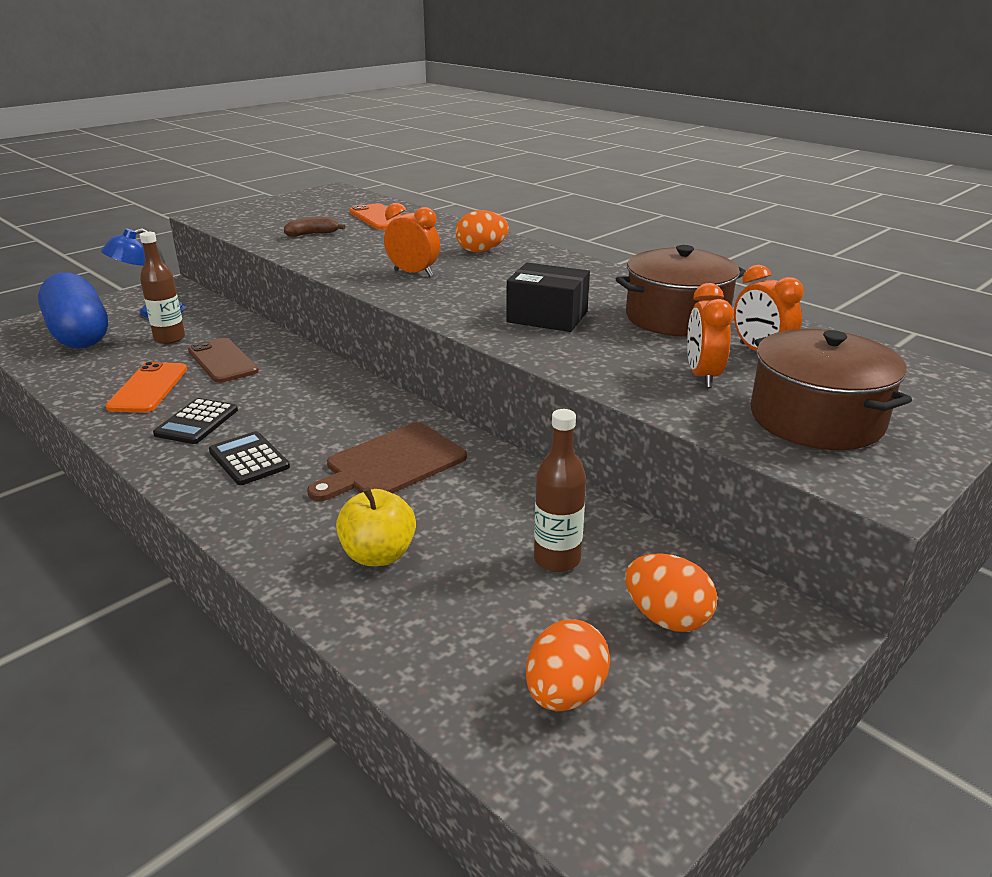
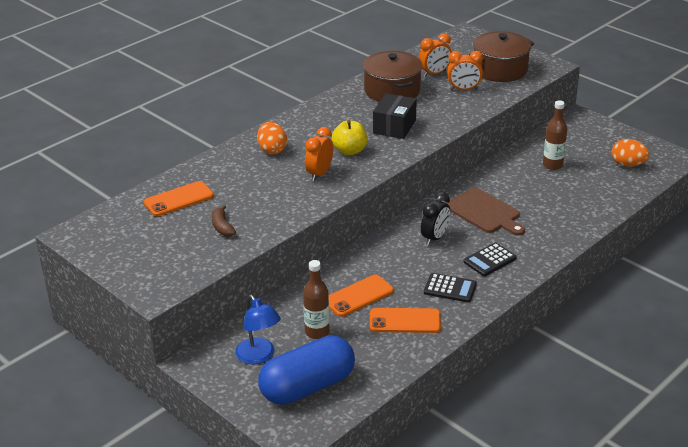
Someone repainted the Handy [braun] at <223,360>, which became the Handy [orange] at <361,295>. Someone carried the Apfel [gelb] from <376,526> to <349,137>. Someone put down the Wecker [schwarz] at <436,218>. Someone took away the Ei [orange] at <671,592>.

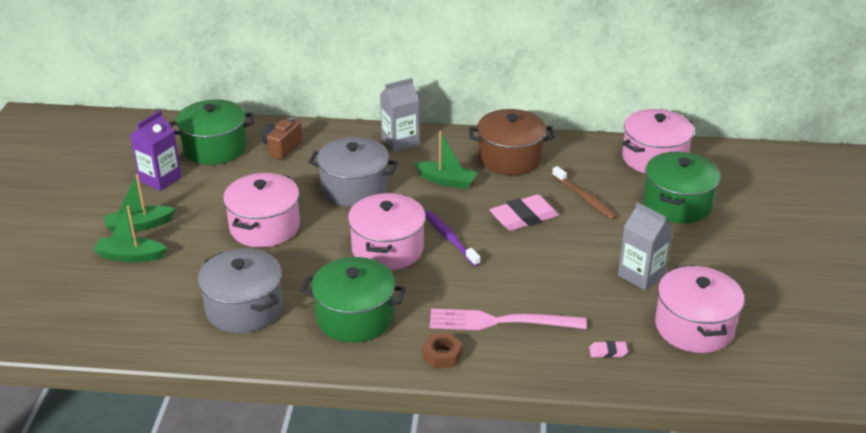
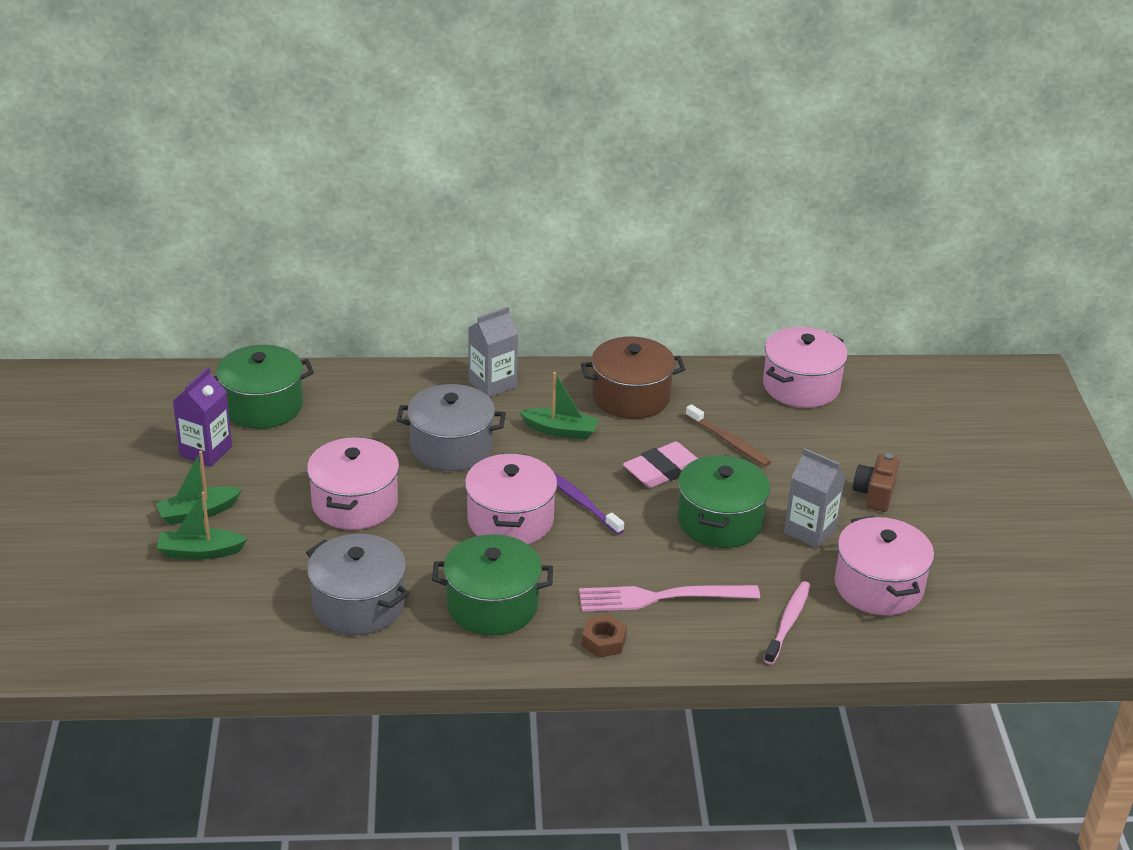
Someone carried the Kochtopf [grün] from <681,187> to <723,501>. Someone swapped the Radiergummi [rosa] at <608,349> for the Zahnbürste [rosa] at <787,623>. Someone carried the Kamera [braun] from <282,138> to <876,482>.

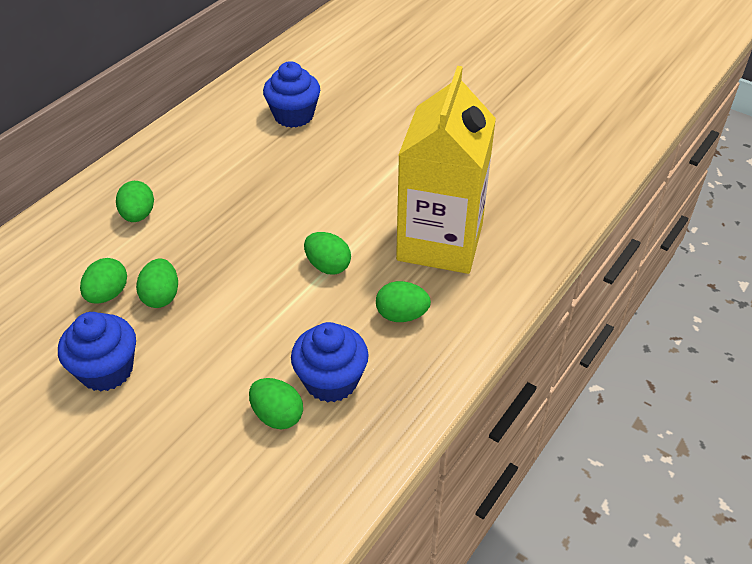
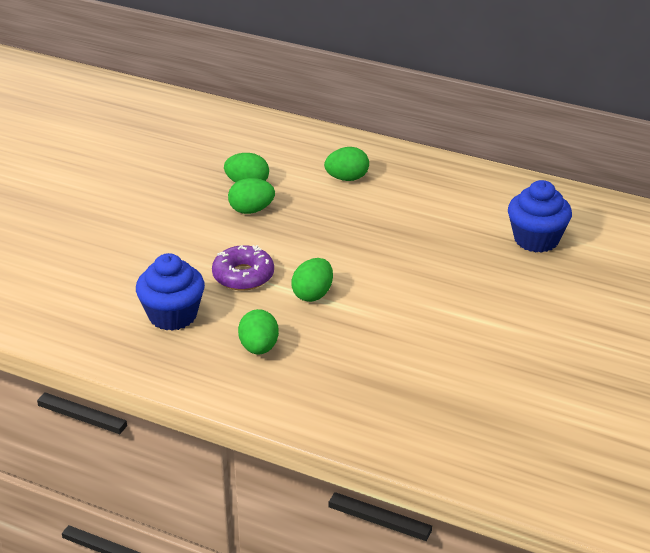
Someone put down the Donut [lila] at <243,268>. Someone took away the Muffin [blau] at <97,352>. Someone took away the Ei [grün] at <276,403>. Someone took away the Getränkekarton [gelb] at <446,170>.

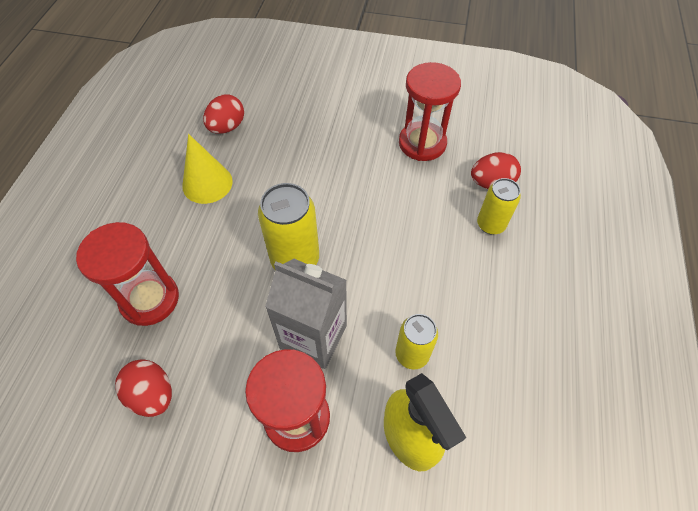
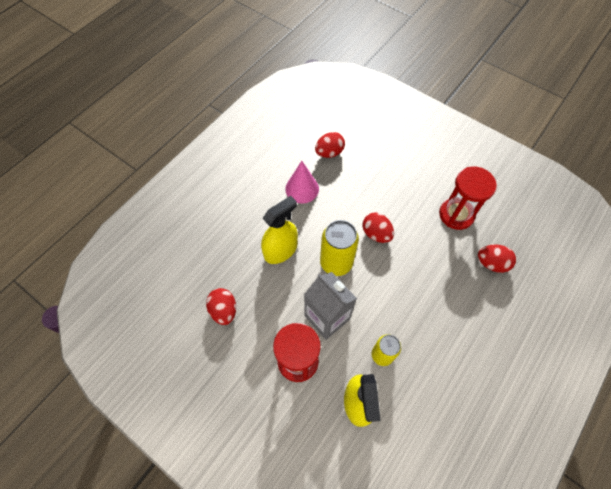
Someone put down the Sprühflasche [gelb] at <279,230>. Someone repainted the Kegel [gelb] at <207,169>, which became the Kegel [rosa] at <302,182>. Someone put down the Ei [rot] at <378,227>. Someone took away the Sanduhr [rot] at <127,274>. Someone took away the Dose [gelb] at <499,206>.

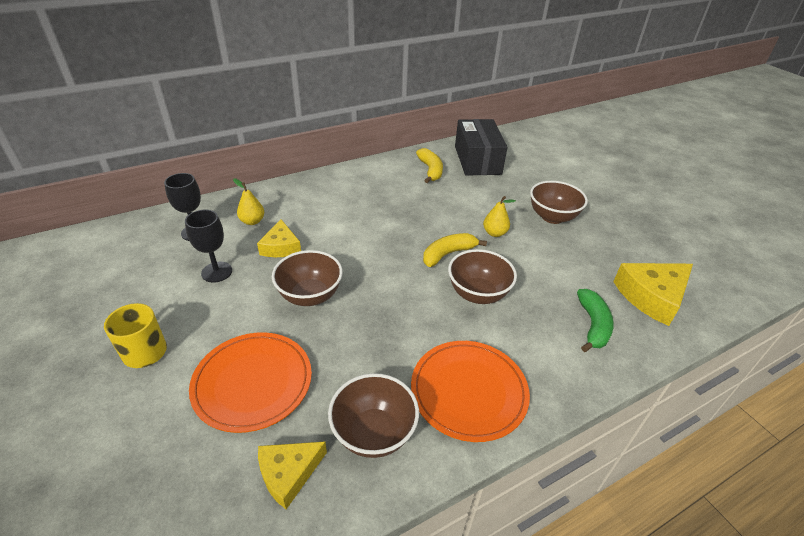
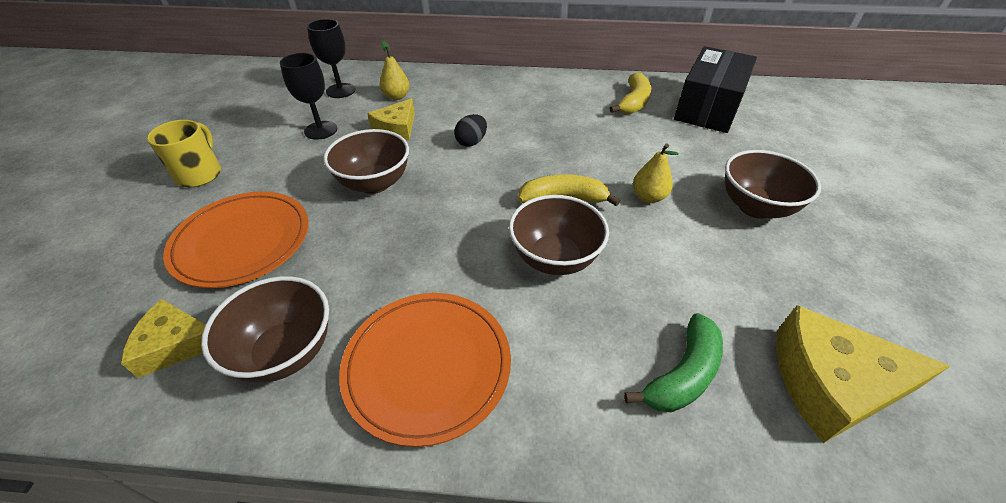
Someone put down the Ei [schwarz] at <470,130>.

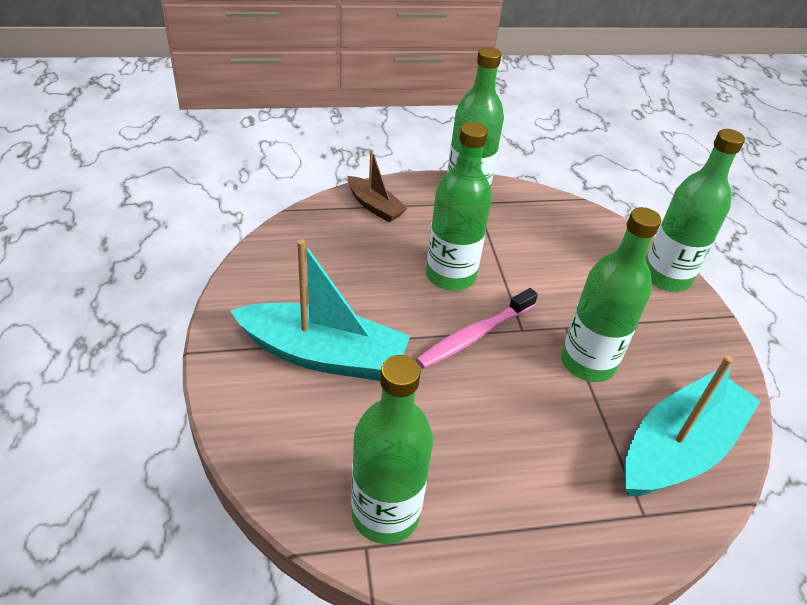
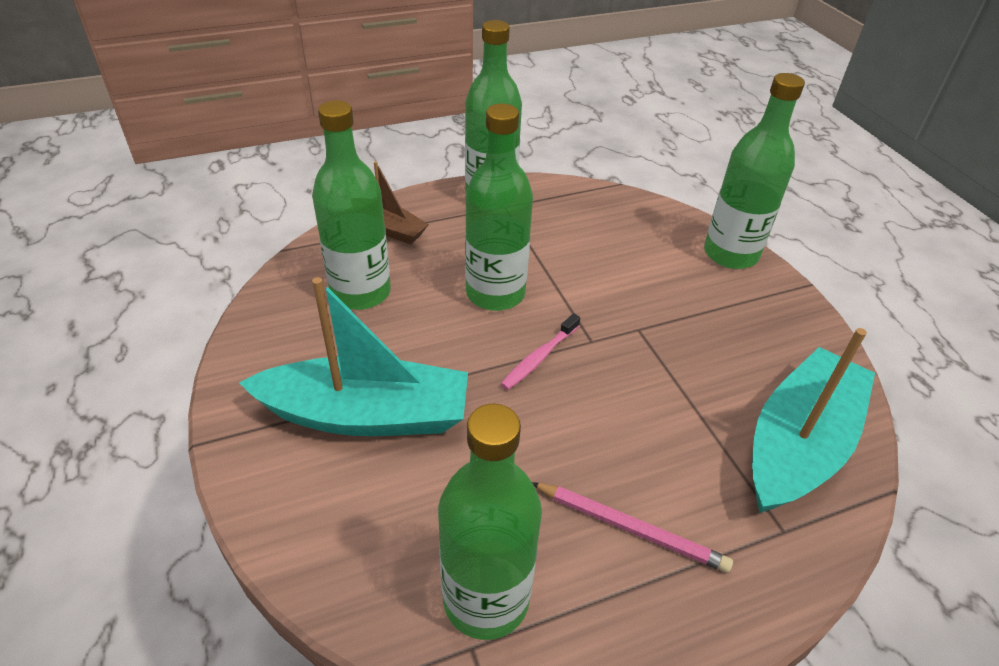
Someone carried the Flasche [grün] from <611,294> to <351,205>. Someone scaled the Zahnbürste [rosa] at <477,328> by 0.66. Someone put down the Bleistift [rosa] at <632,527>.

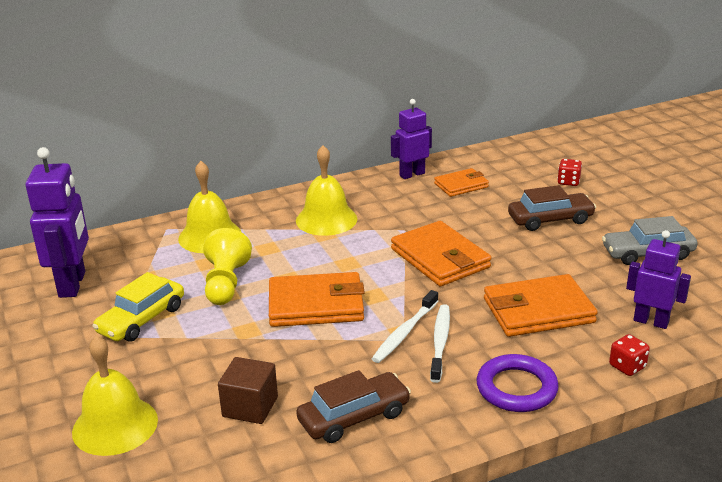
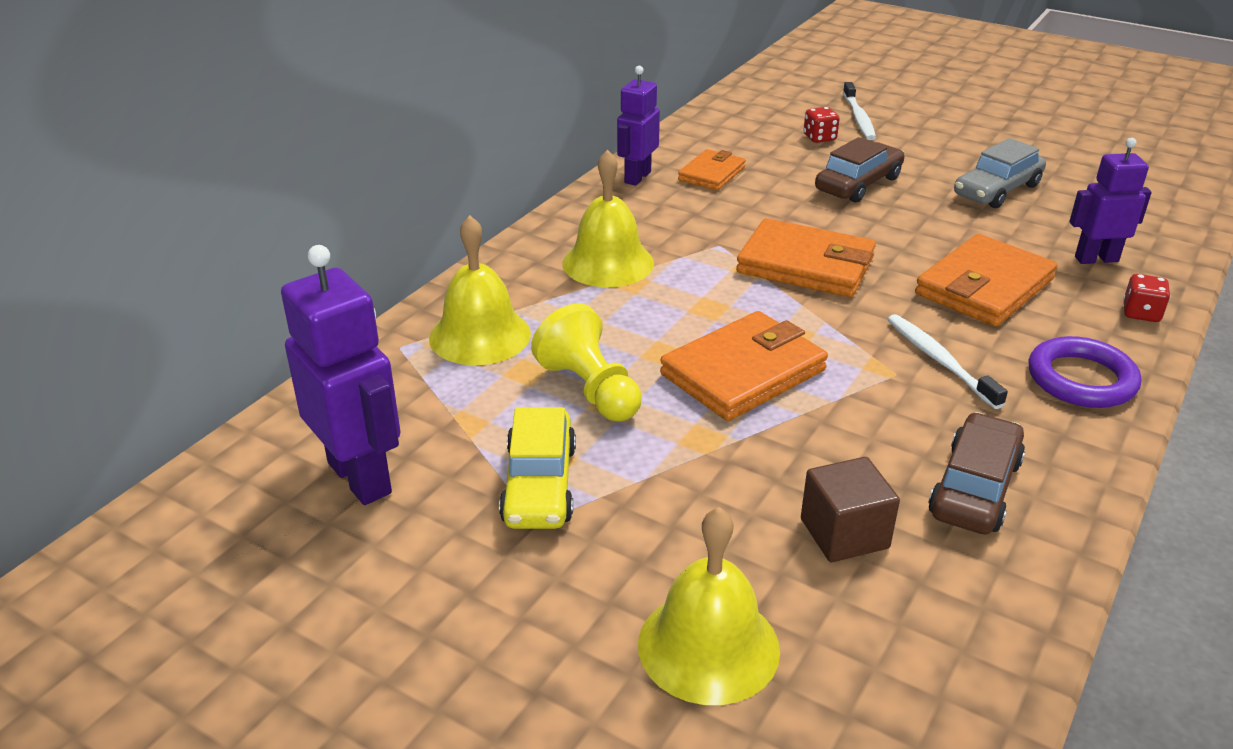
Someone carried the Zahnbürste [weiß] from <405,326> to <859,111>.

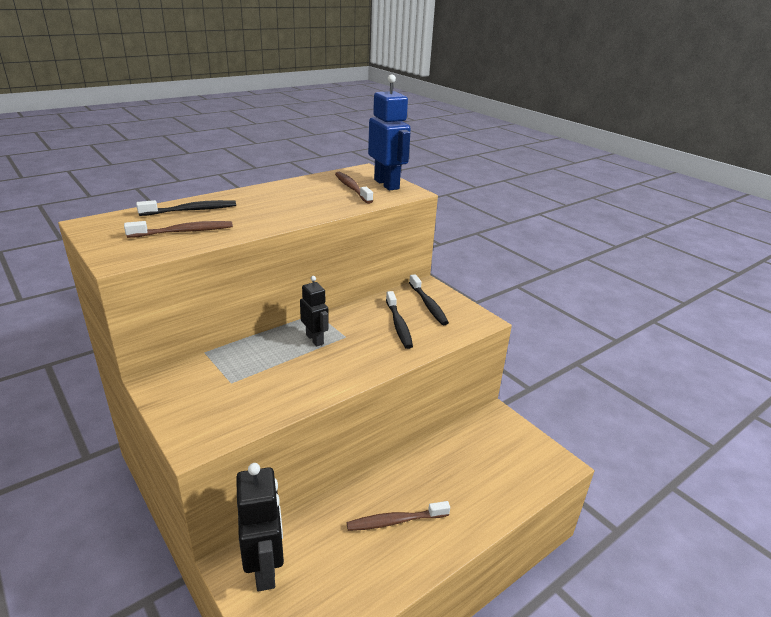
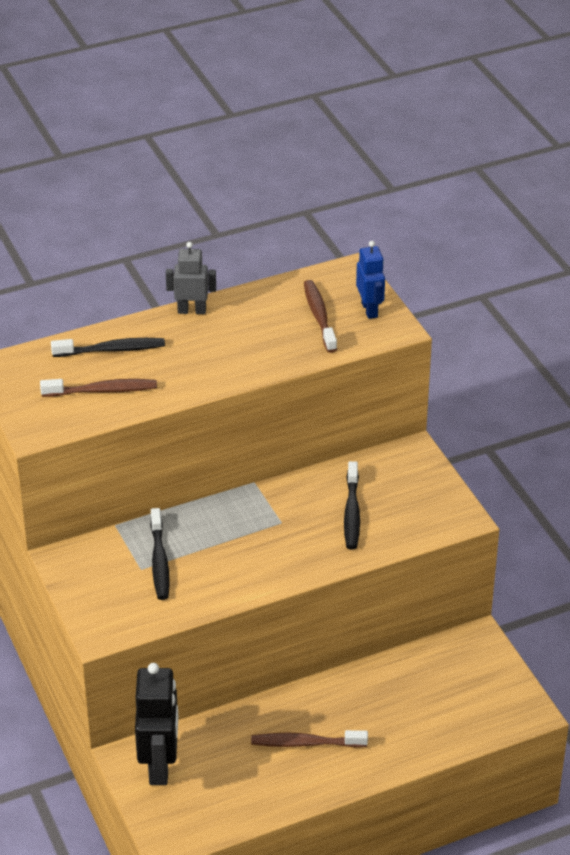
Someone carried the Zahnbürste [schwarz] from <429,299> to <160,554>. Someone put down the Roboter [grau] at <191,278>. Someone scaled the Roboter [blau] at <389,132> by 0.60. Someone took away the Roboter [schwarz] at <314,311>.

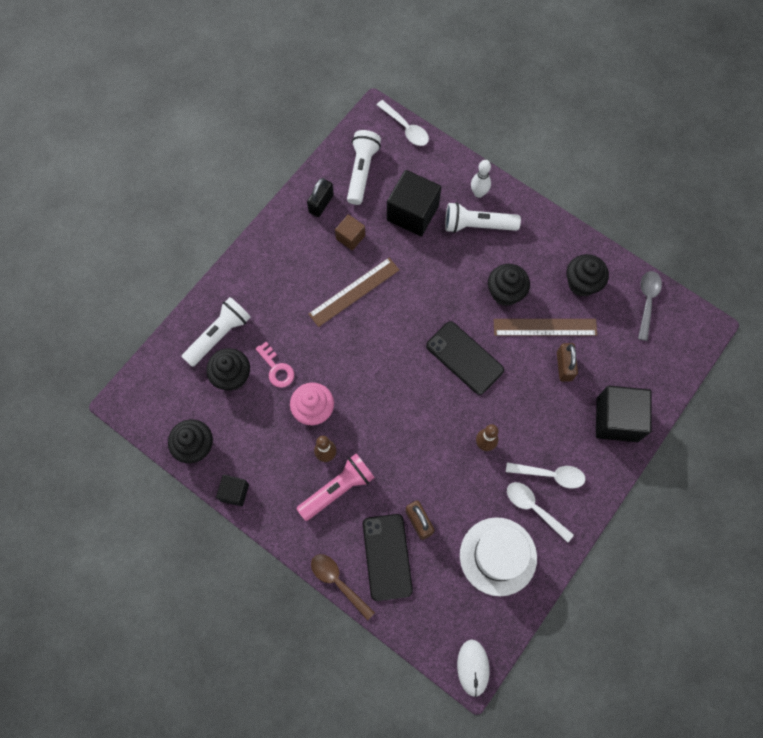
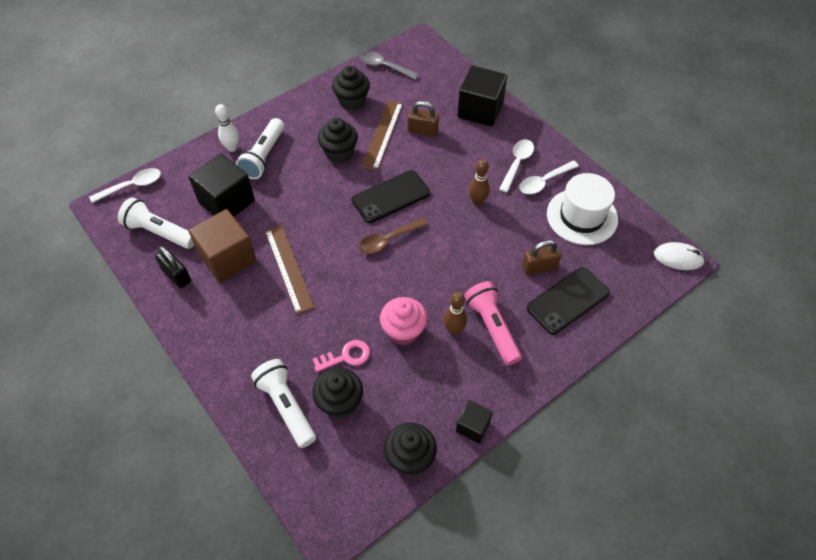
Someone scaled the Kubus [braun] at <350,232> by 1.87. Someone carried the Löffel [braun] from <343,587> to <393,236>. Someone rotated the Handy [schwarz] at <388,557> by 45 degrees counterclockwise.

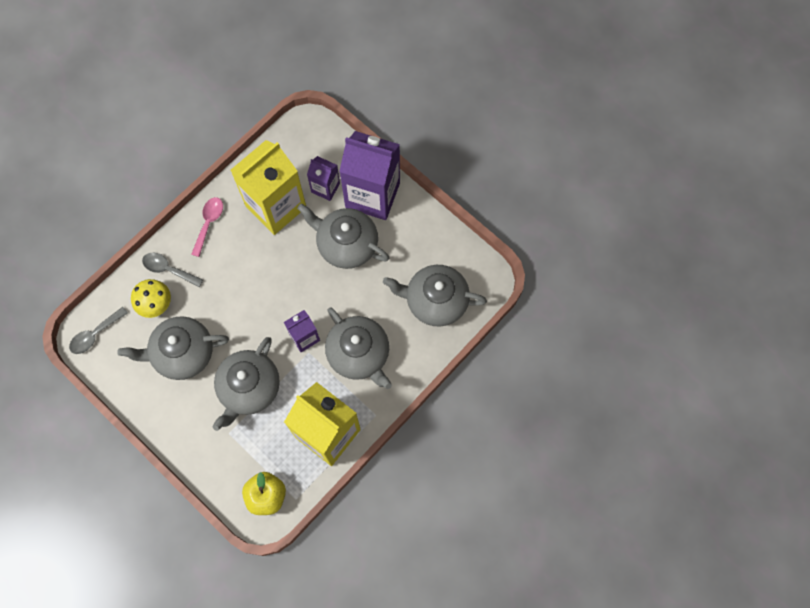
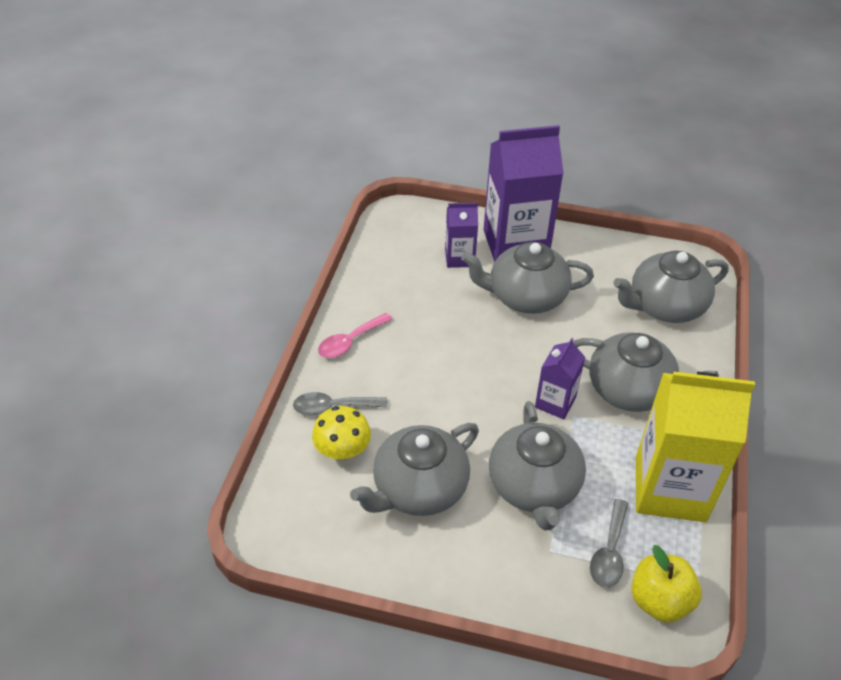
Someone rotated the Löffel [rosa] at <207,227> by 120 degrees counterclockwise. Someone carried the Löffel [grau] from <98,330> to <609,543>. Someone took away the Getränkekarton [gelb] at <268,187>.

